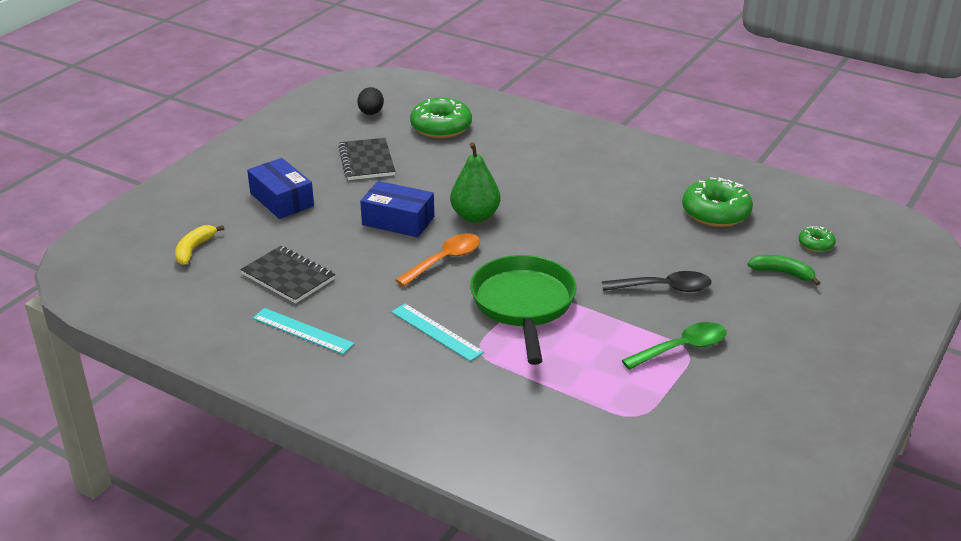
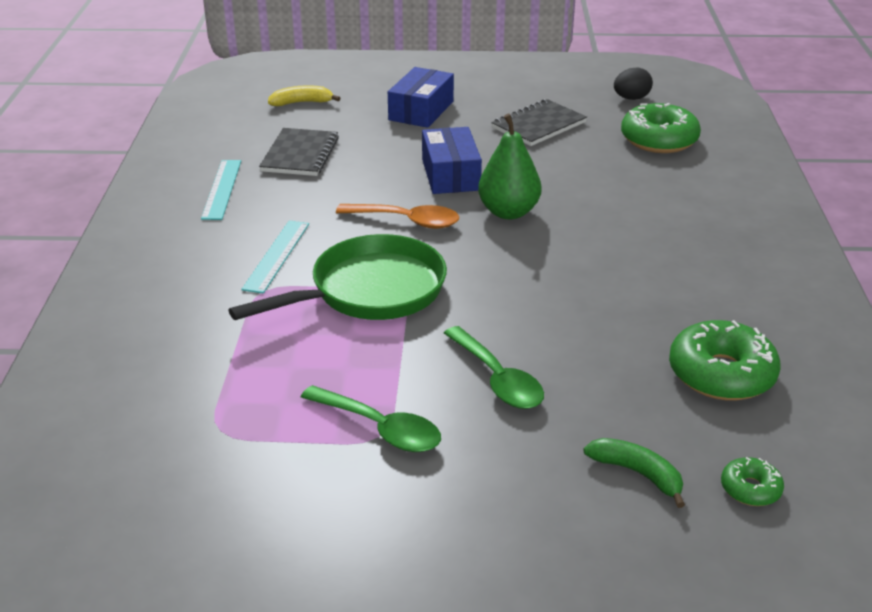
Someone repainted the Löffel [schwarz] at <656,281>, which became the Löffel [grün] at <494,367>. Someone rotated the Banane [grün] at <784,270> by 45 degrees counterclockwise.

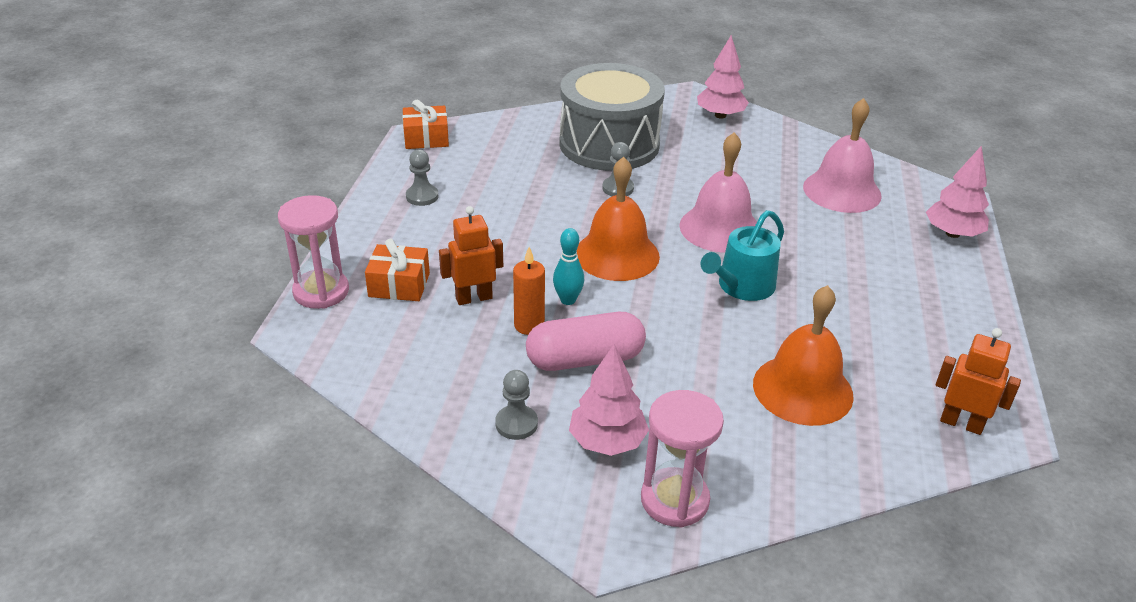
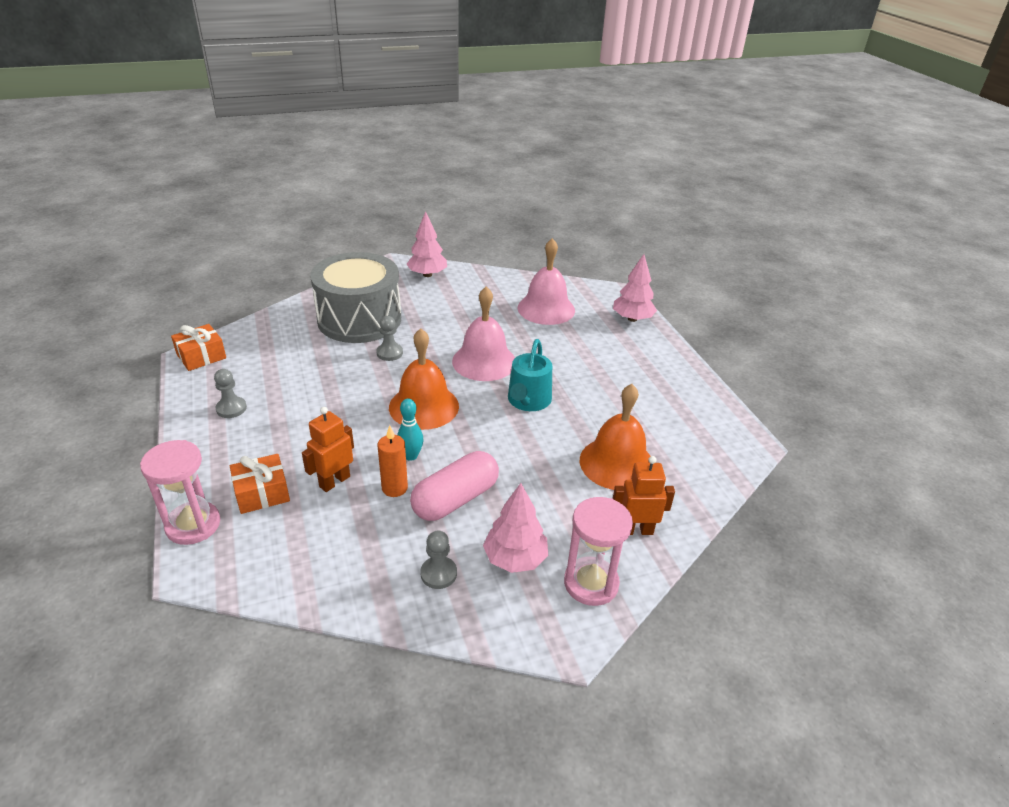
Someone carried the Roboter [orange] from <978,381> to <644,495>.

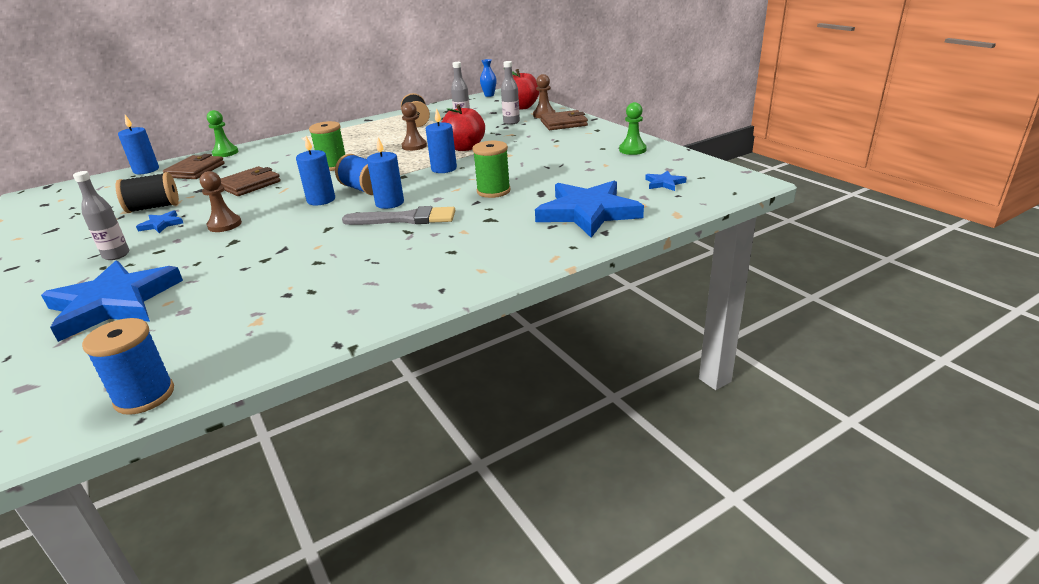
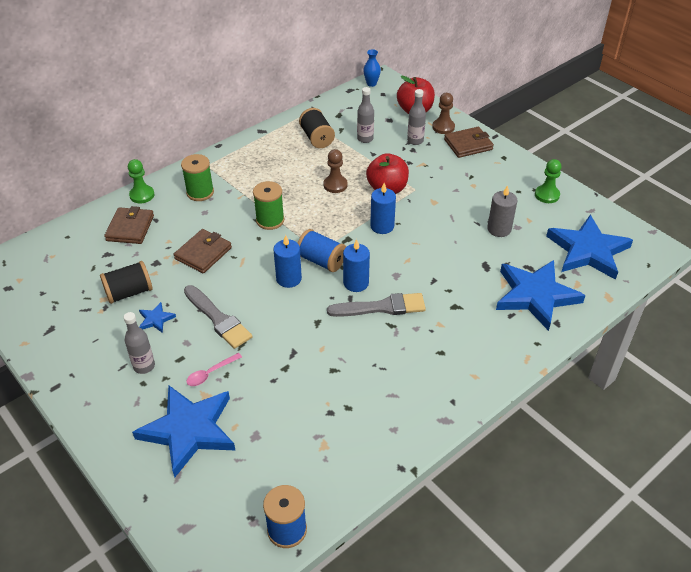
Someone carried the Garnrolle [grün] from <491,169> to <197,177>. Someone swapped the Bauer [braun] at <221,201> for the Pinsel [grau] at <218,317>. Someone put down the Löffel [rosa] at <214,369>. Someone put down the Kerze [grau] at <502,211>. Someone scaled the Stern [blau] at <665,181> by 2.38. Someone took away the Kerze [blau] at <138,144>.

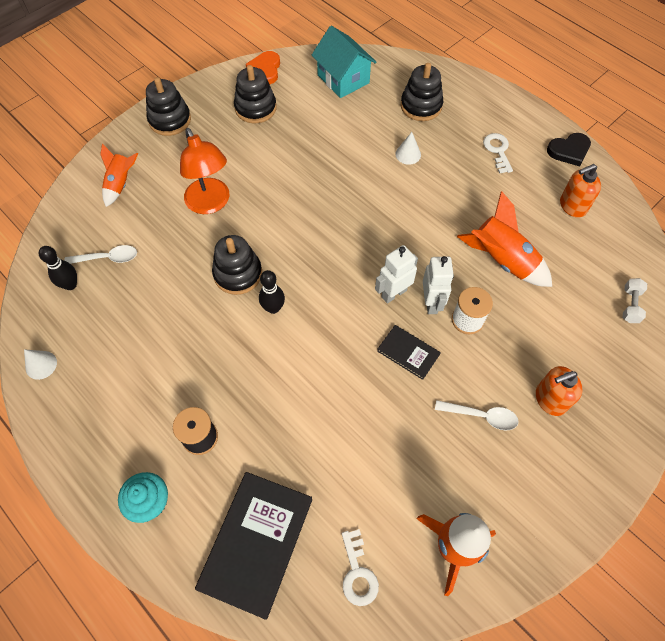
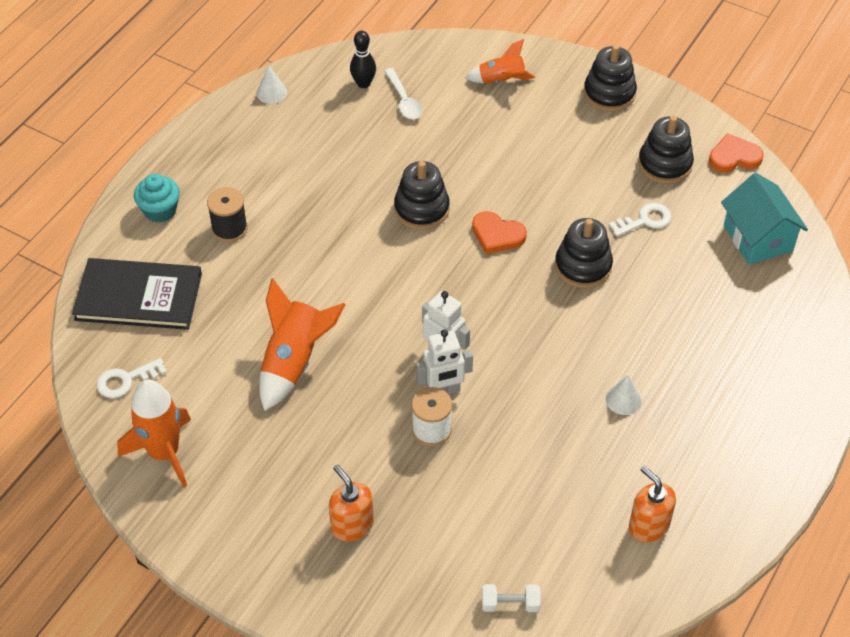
Someone carried the Rakete [orange] from <504,239> to <302,344>. Someone put down the Herz [orange] at <499,232>. Someone carried the Stapelspielzeug [schwarz] from <422,92> to <584,253>. Someone carried the Kegel [weiß] from <408,148> to <624,395>. Someone carried the Schlüssel [weiß] from <498,153> to <640,220>. Someone rotated the Haus [türkis] at <344,62> by 60 degrees counterclockwise. Someone took away the Lampe [orange] at <204,171>. Someone took away the Bowlingkegel [schwarz] at <272,292>. Someone took away the Buch [schwarz] at <409,352>. Someone took away the Löffel [weiß] at <477,415>. Someone took away the Herz [schwarz] at <569,149>.

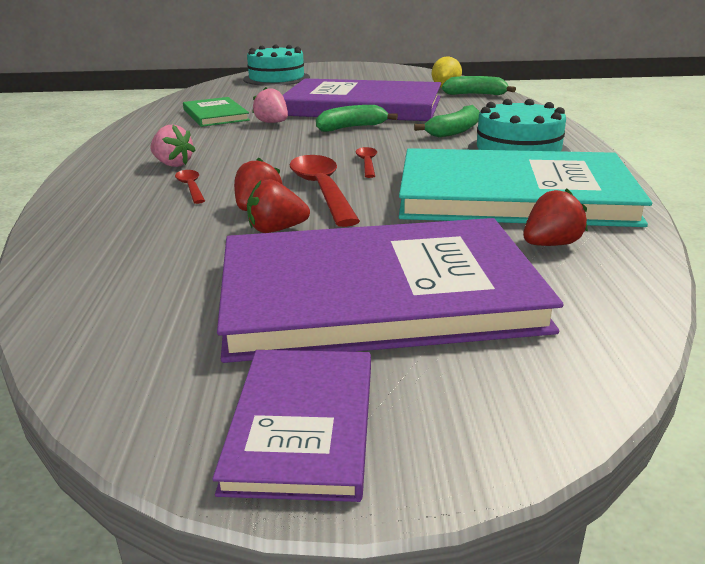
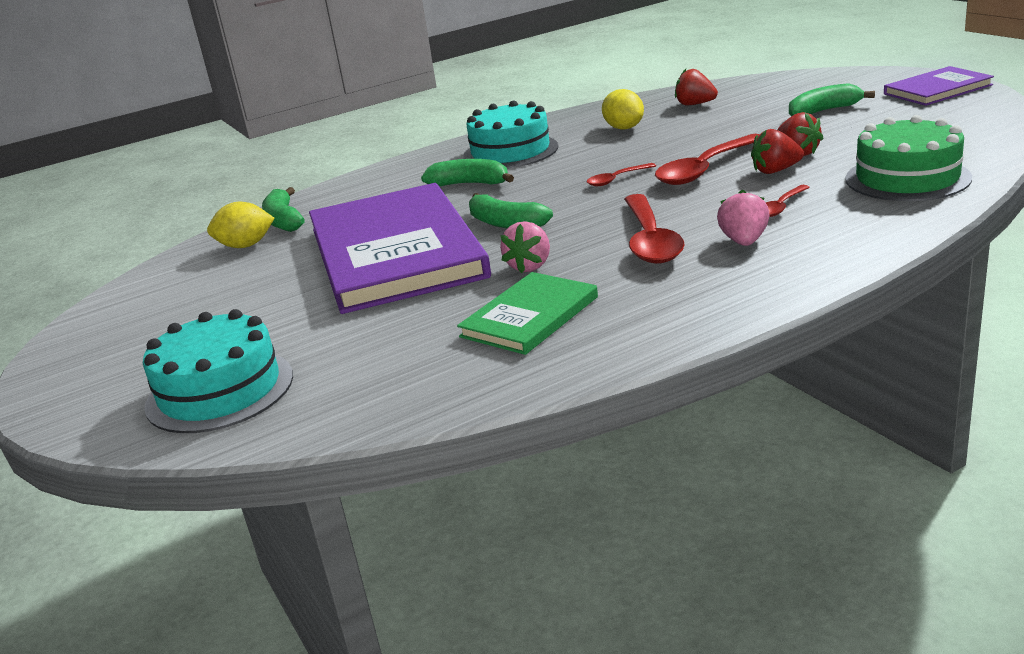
Someone swapped the Buch [türkis] at <525,187> for the Zitrone [gelb] at <623,109>. Someone put down the Löffel [rot] at <654,229>. Someone swapped the Buch [lila] at <390,290> for the Banane [grün] at <832,99>. Someone put down the Kuchen [grün] at <908,158>.

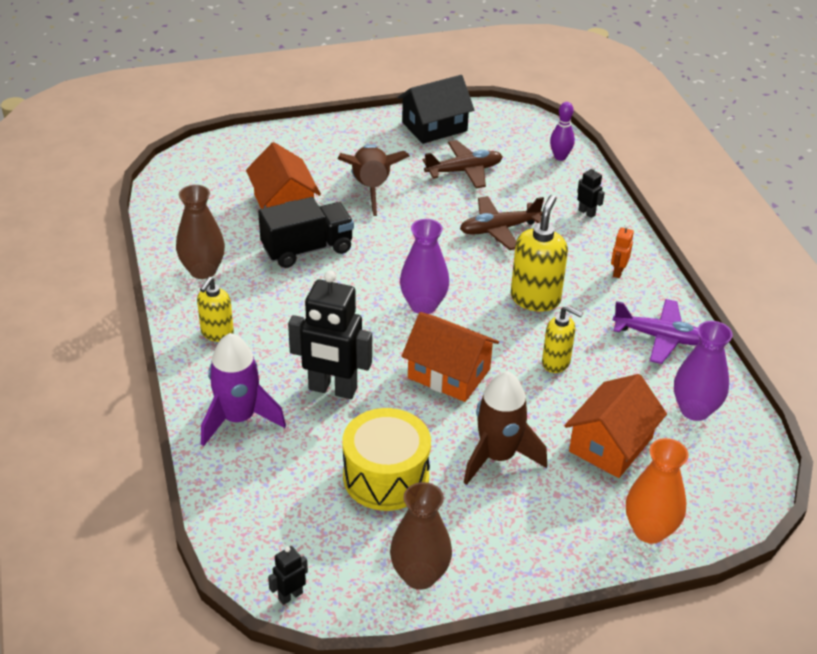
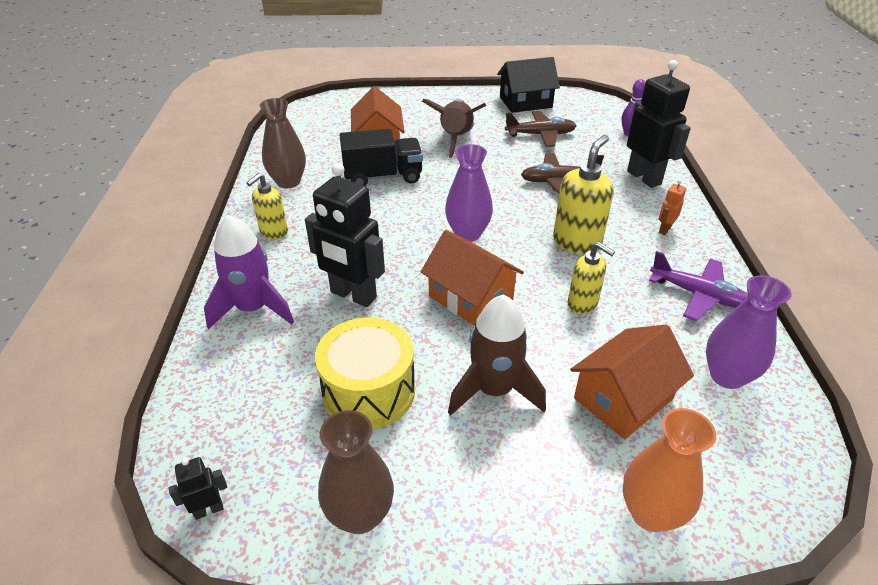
Someone scaled the Roboter [schwarz] at <591,192> by 2.27.

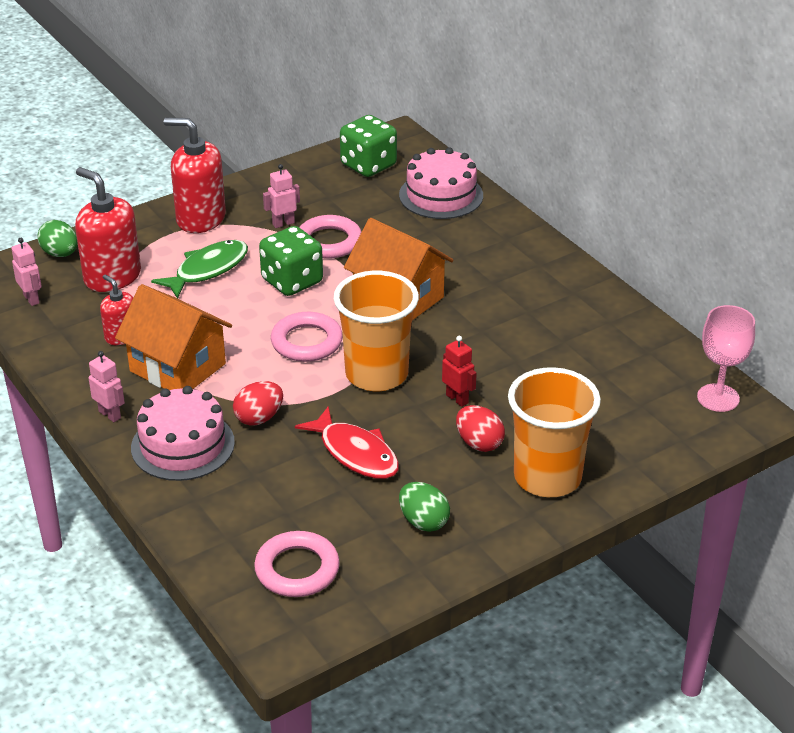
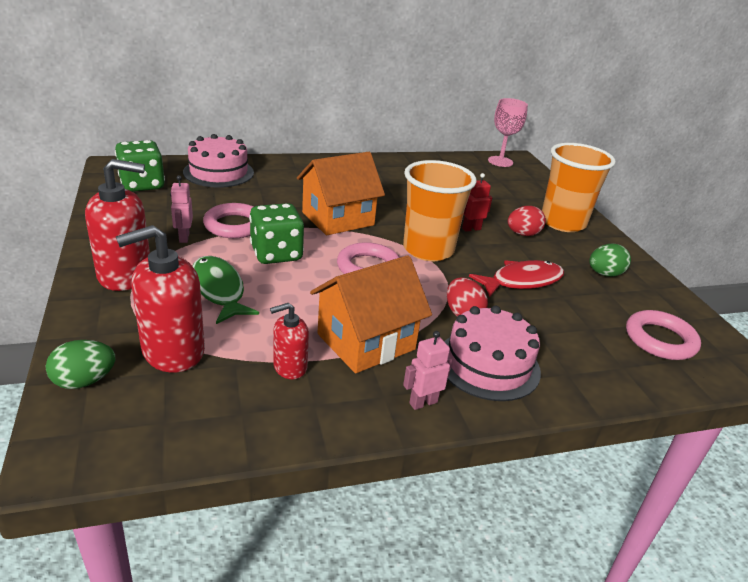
Someone rotated the Seifenspender [rot] at <195,175> by 135 degrees counterclockwise. Someone took away the Roboter [rosa] at <26,272>.

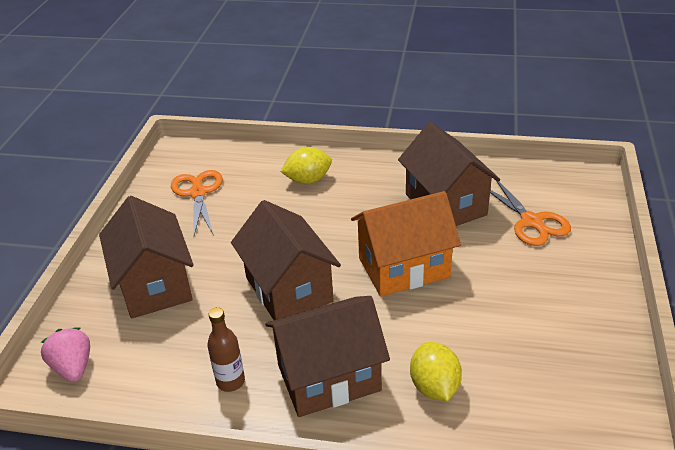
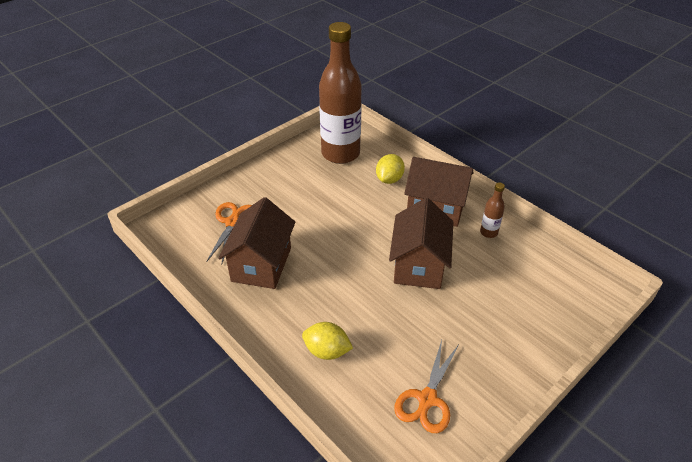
Someone put down the Flasche [braun] at <340,93>. Someone took away the Erdbeere [rosa] at <65,354>. Someone took away the Haus [braun] at <146,257>. Someone took away the Haus [orange] at <406,244>.

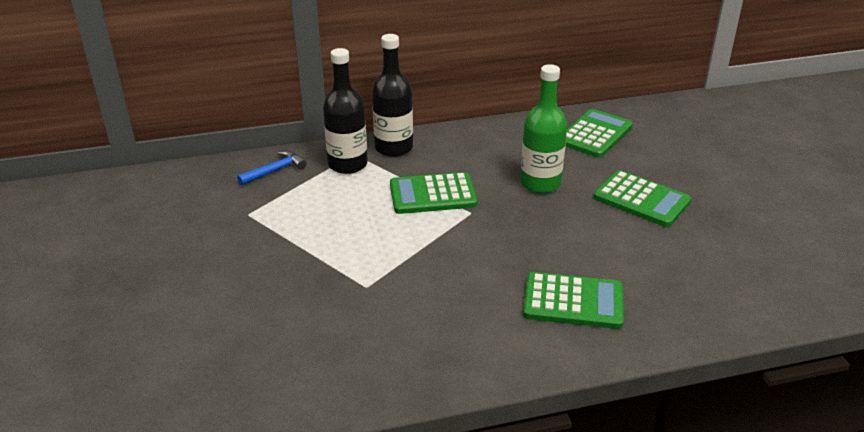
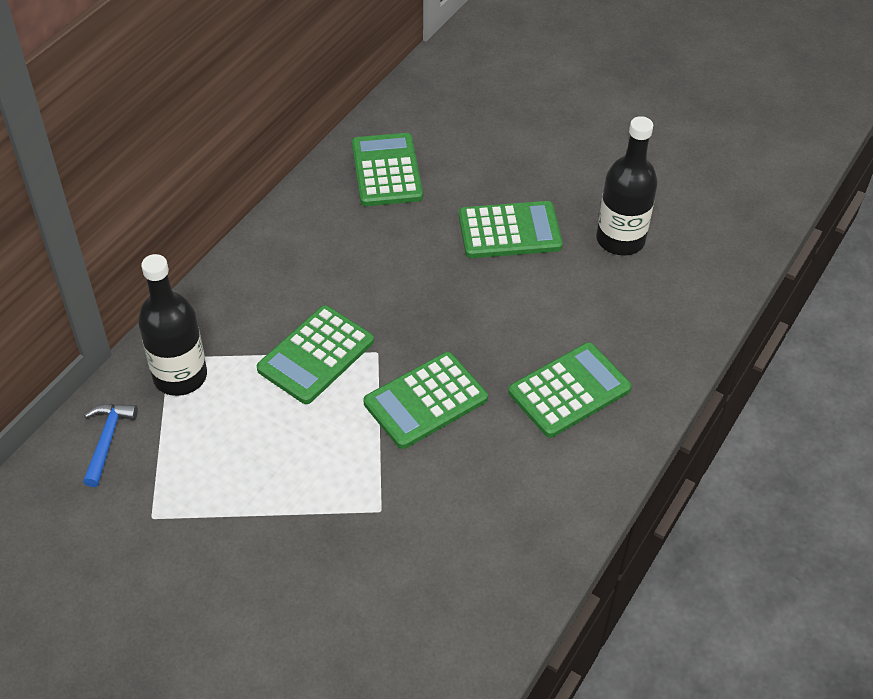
Someone put down the Taschenrechner [grün] at <426,400>. Someone carried the Flasche [schwarz] from <392,95> to <627,186>. Someone took away the Flasche [grün] at <543,128>.

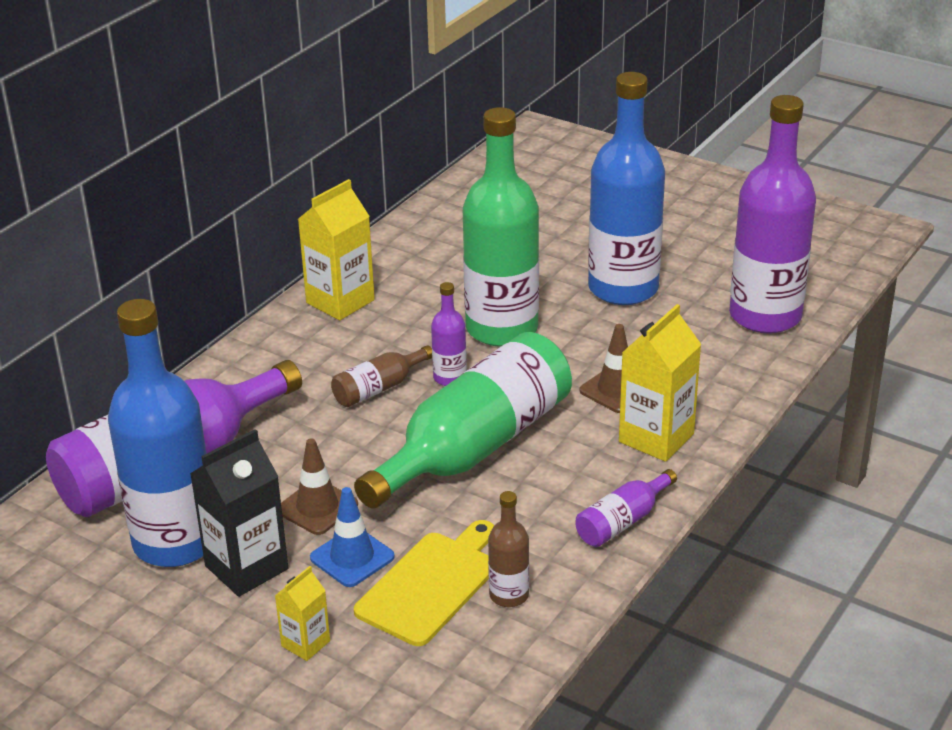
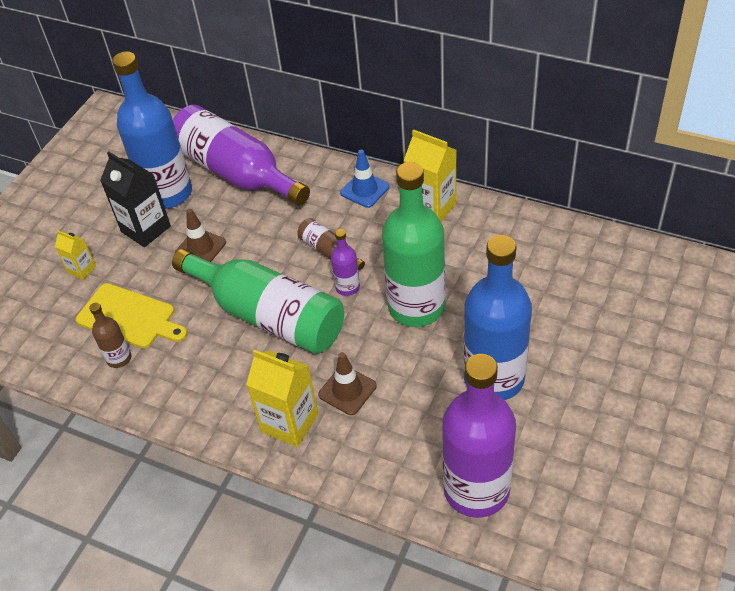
Someone carried the Leitkegel [blau] from <352,537> to <365,179>. Someone took away the Flasche [lila] at <626,508>.

